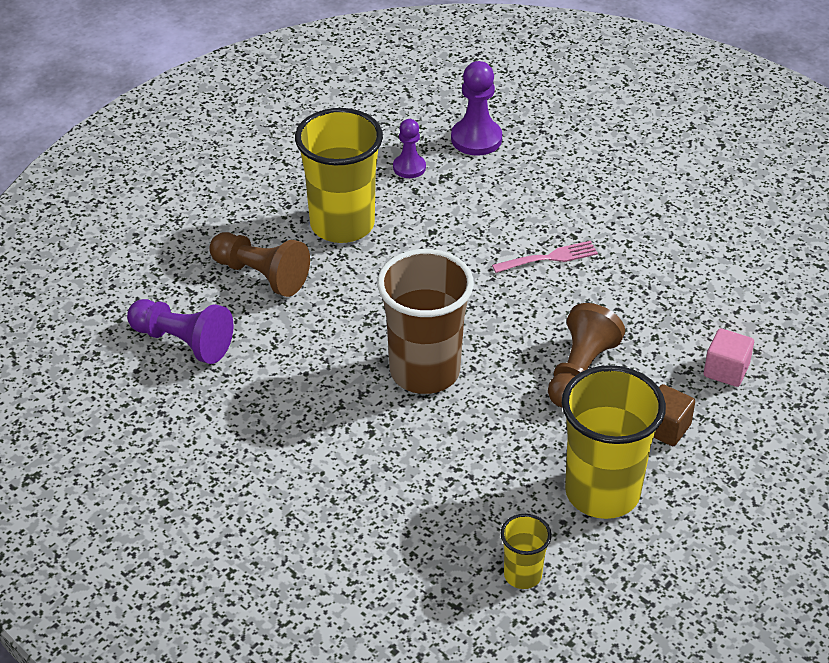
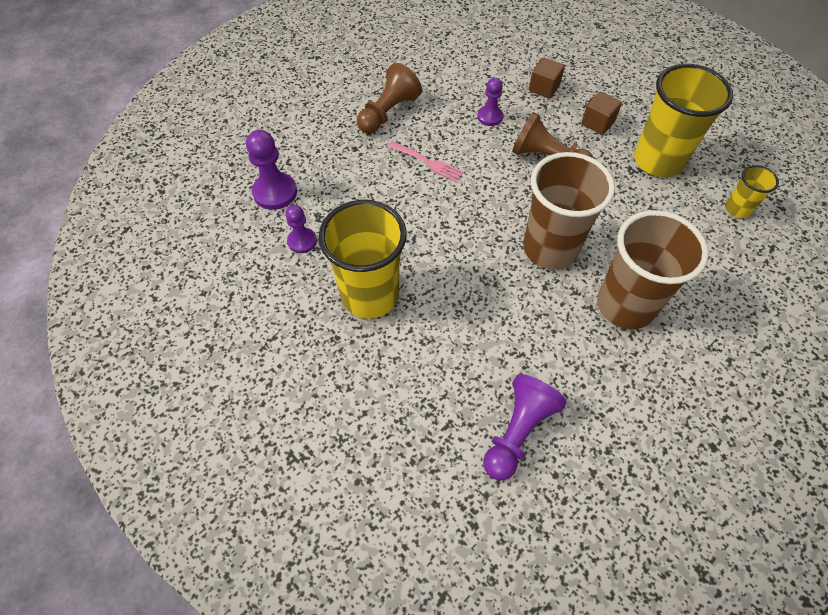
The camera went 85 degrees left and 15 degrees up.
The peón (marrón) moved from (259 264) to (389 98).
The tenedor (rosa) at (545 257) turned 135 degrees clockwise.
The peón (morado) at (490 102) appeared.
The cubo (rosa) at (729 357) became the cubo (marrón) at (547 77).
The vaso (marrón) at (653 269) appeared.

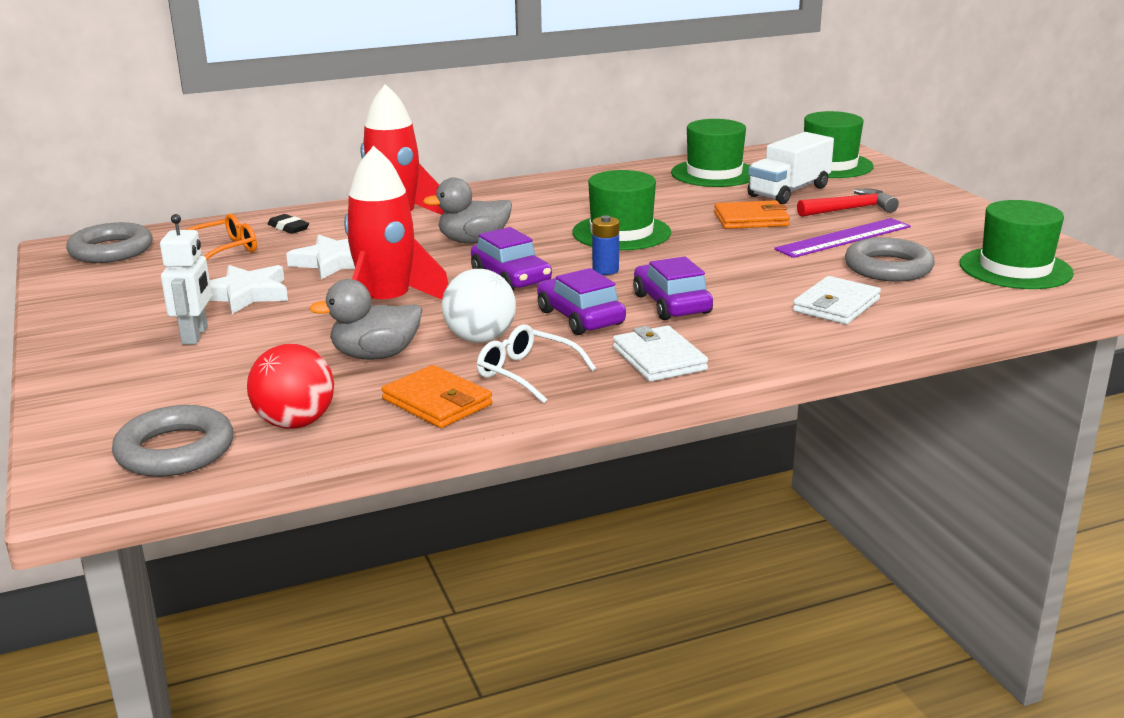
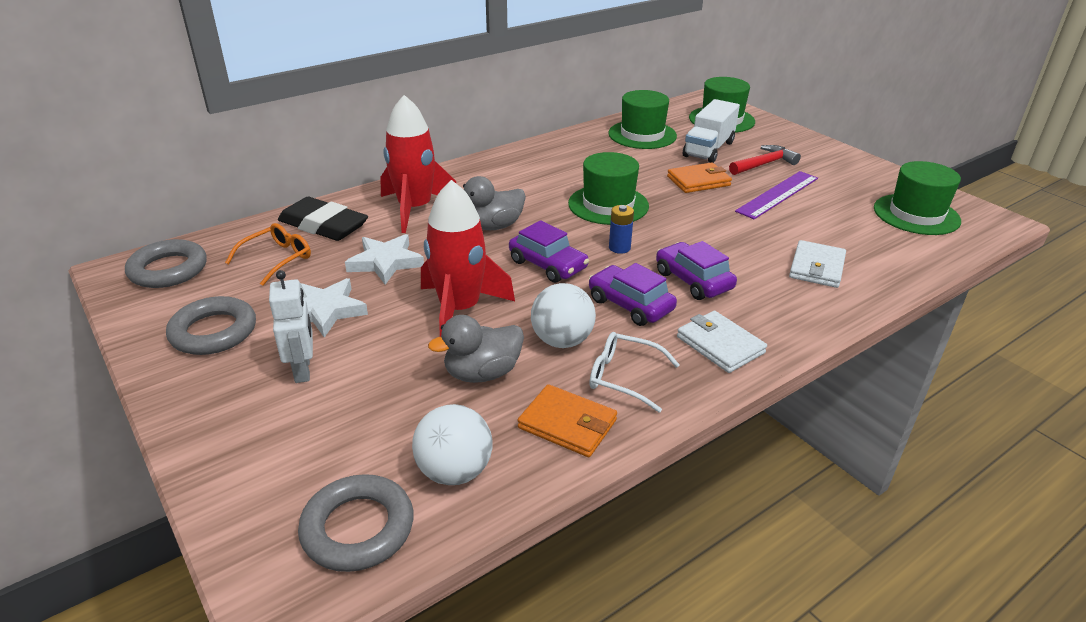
The camera went 15 degrees left and 10 degrees up.
The anillo (gris) moved from (890 259) to (211 325).
The goma de borrar (negro) at (288 224) changed to 2.17 times the size.
The pelota (rojo) at (290 386) became the pelota (blanco) at (452 444).

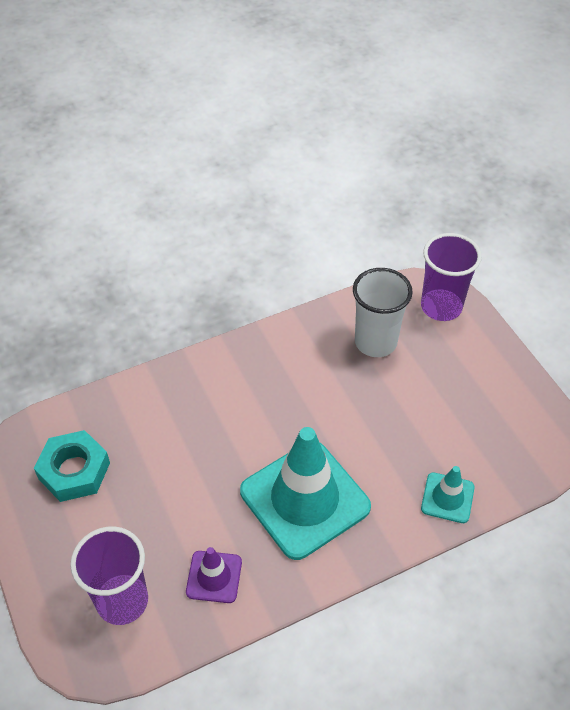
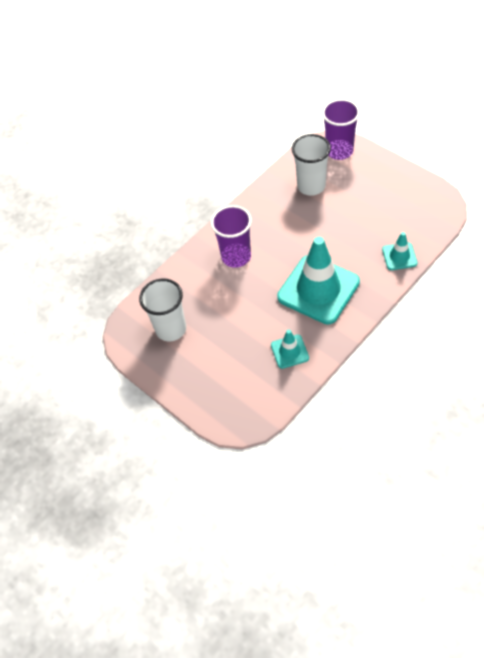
The camera went 15 degrees left and 5 degrees up.
The tuerca (turquesa) at (72 466) was replaced by the vaso (blanco) at (162 310).
The vaso (morado) moved from (109 575) to (231 236).
The cono de tráfico (morado) at (214 575) became the cono de tráfico (turquesa) at (290 349).

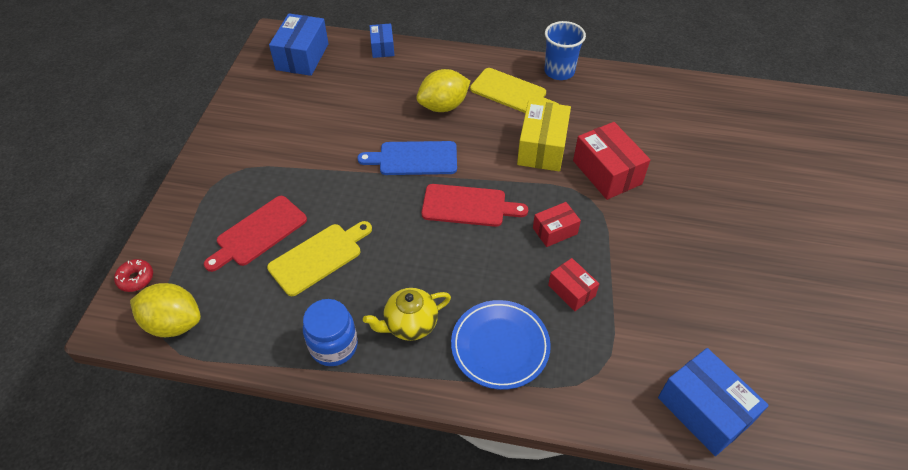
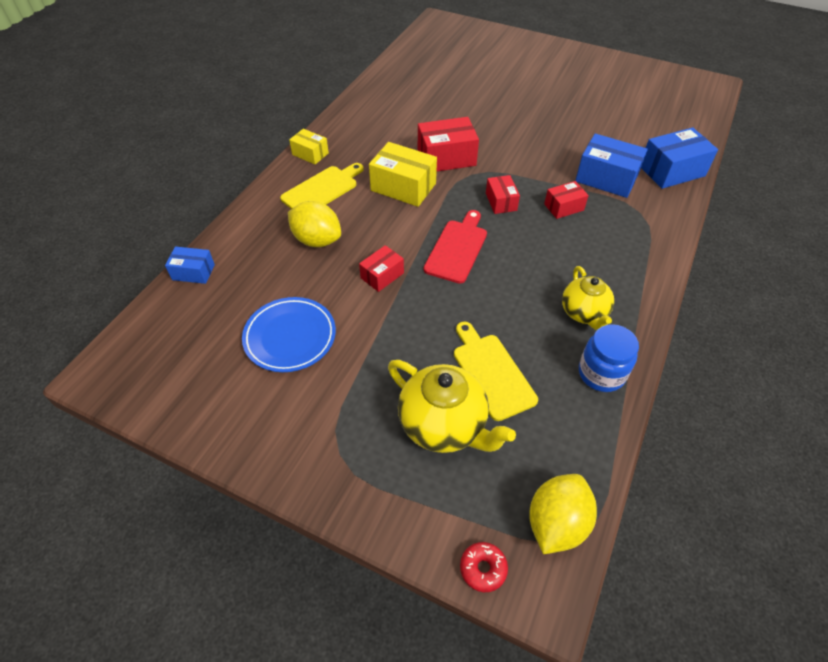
The camera went 75 degrees left and 0 degrees up.
The plato (azul) moved from (501 345) to (289 334).
The limón (amarillo) at (443 90) turned 45 degrees counterclockwise.
The vaso (azul) at (565 50) was replaced by the caja (amarillo) at (309 147).
The tabla de cortar (azul) at (407 158) was replaced by the caja (rojo) at (381 268).
The tabla de cortar (rojo) at (255 234) was replaced by the tetera (amarillo) at (452 406).
The caja (azul) moved from (299 44) to (611 166).

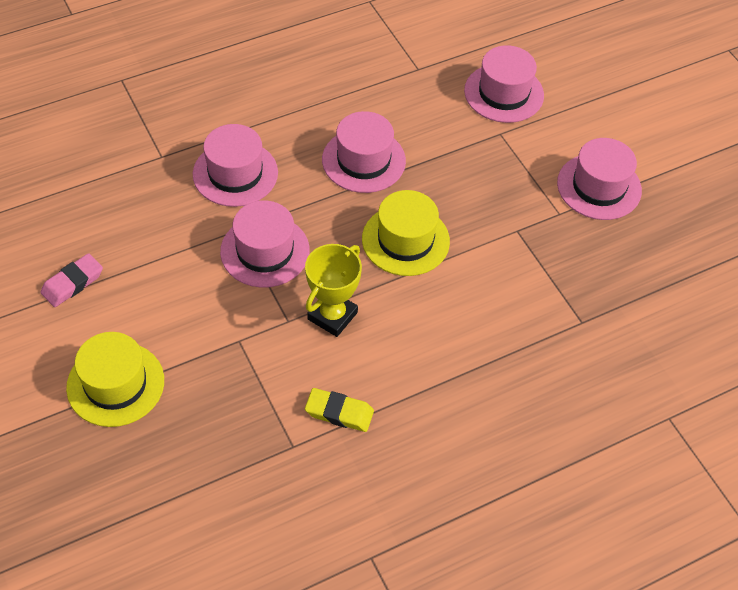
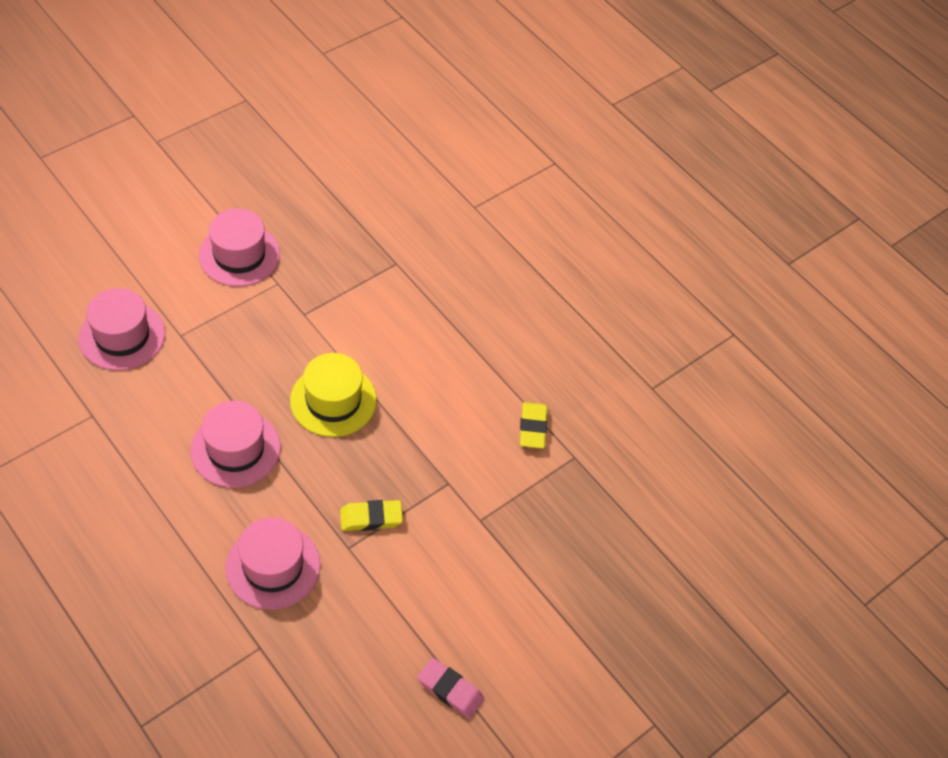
The camera went 105 degrees left and 0 degrees up.
The sombrero (rosa) at (265 244) was replaced by the goma de borrar (amarillo) at (371 515).
The sombrero (amarillo) at (115 379) disappeared.
The trofeo (amarillo) at (333 290) disappeared.

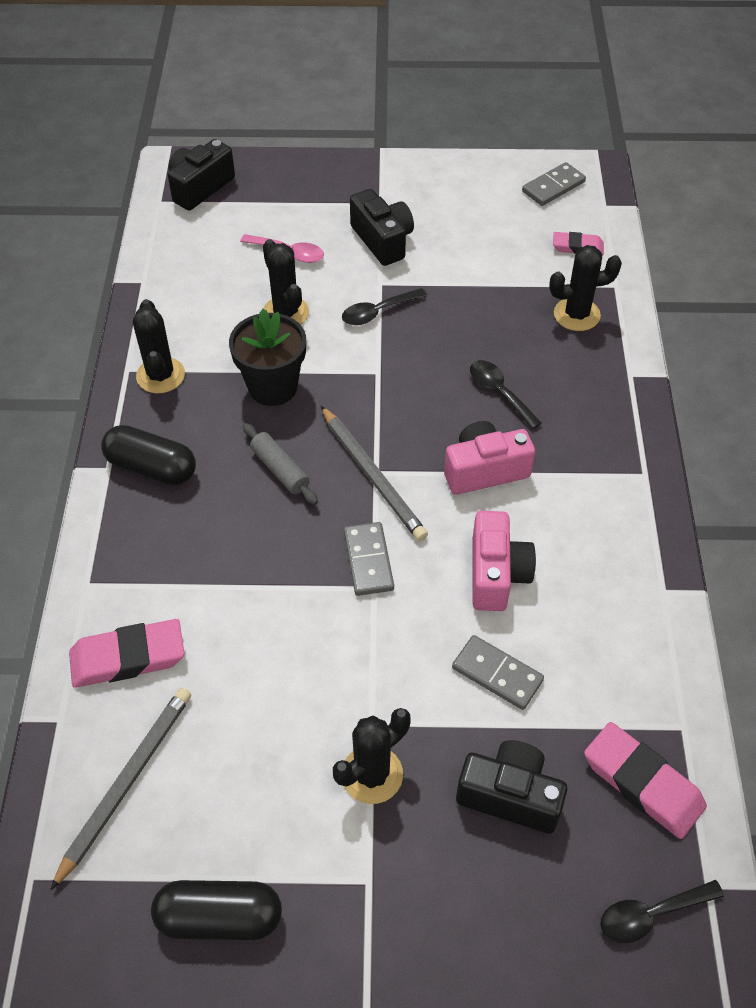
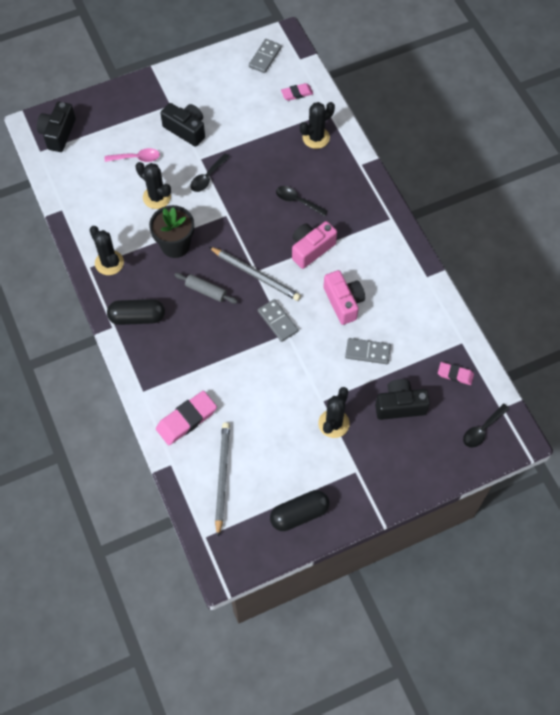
The camera went 25 degrees left and 10 degrees up.
The goma de borrar (rosa) at (645 780) changed to 0.59 times the size.

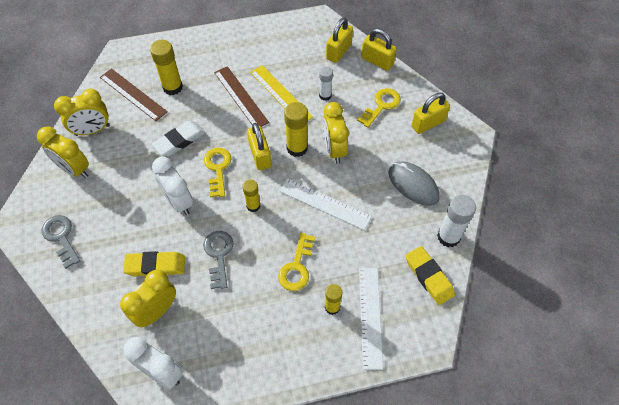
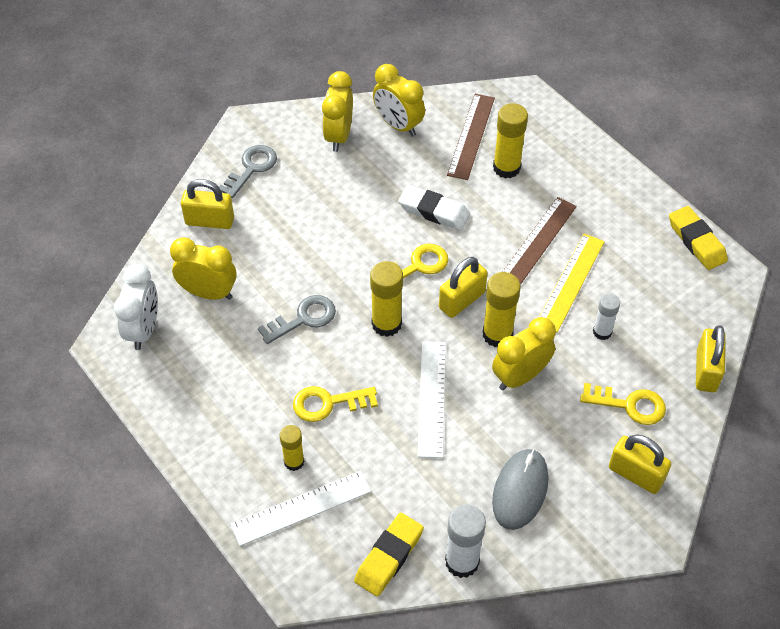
The camera went 65 degrees right and 5 degrees down.
The candado (amarillo) moved from (339 40) to (207 204).
The barra de pegamento (amarillo) at (251 195) changed to 1.59 times the size.
The goma de borrar (amarillo) moved from (154 263) to (698 238).
The despertador (blanco) at (172 186) disappeared.

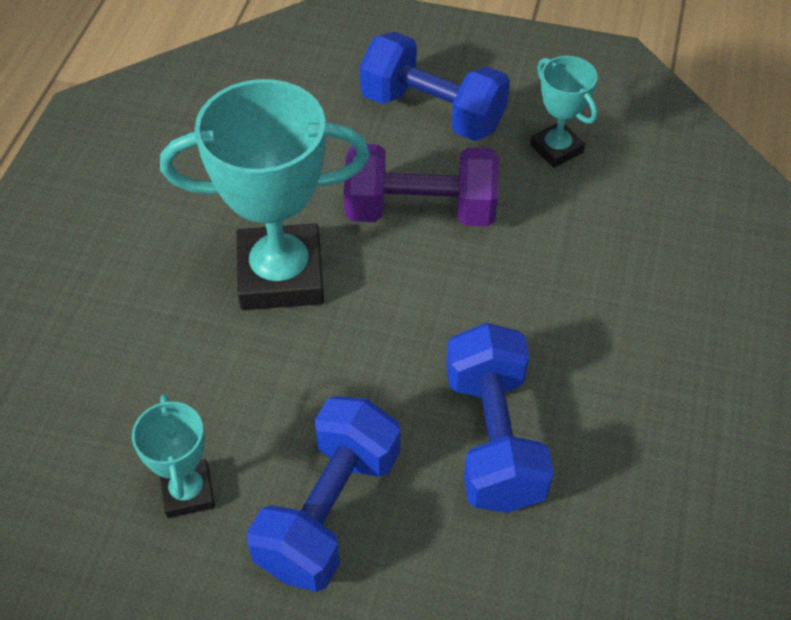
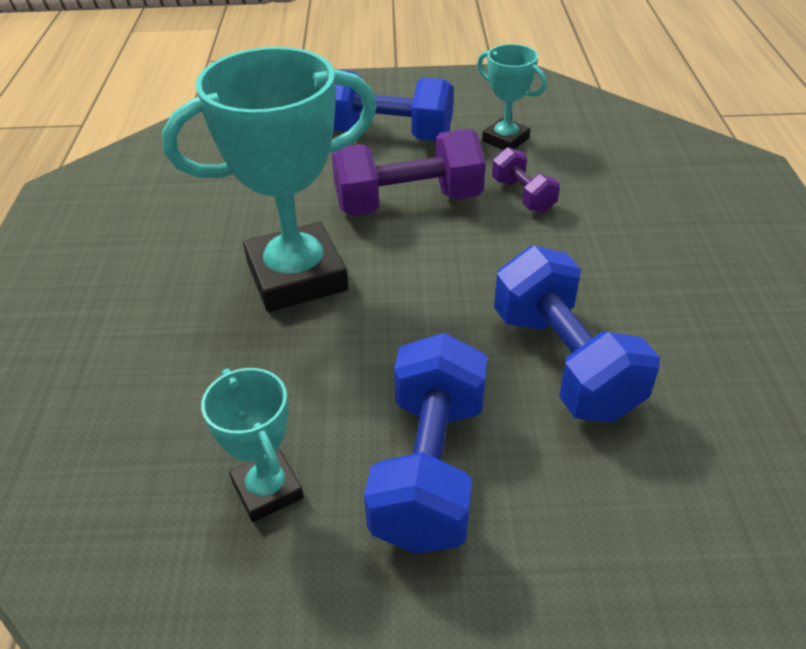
The camera went 15 degrees left and 10 degrees down.
The mancuerna (morado) at (526 180) appeared.

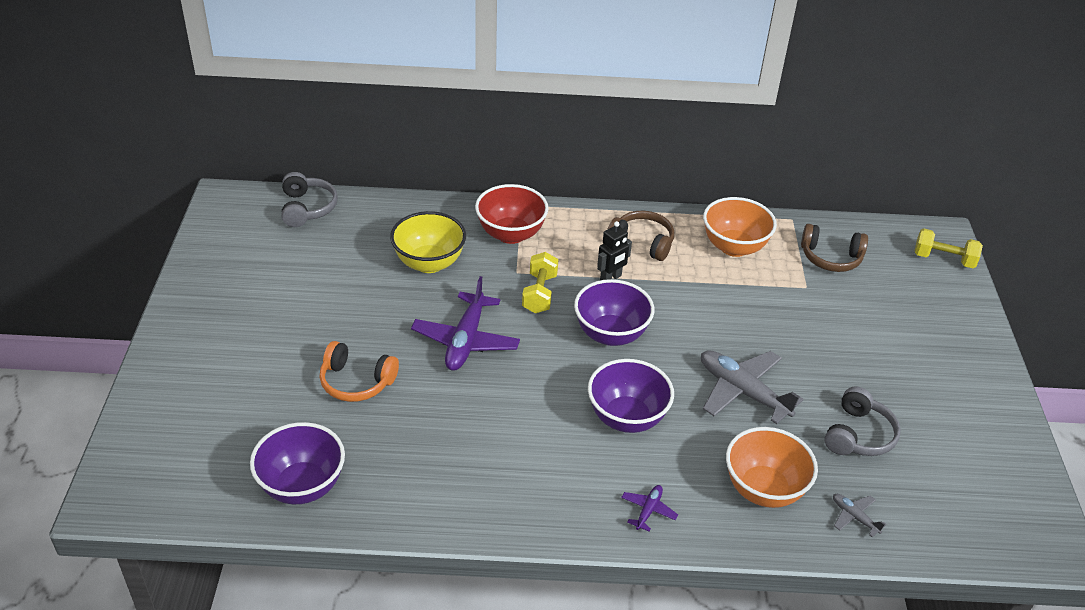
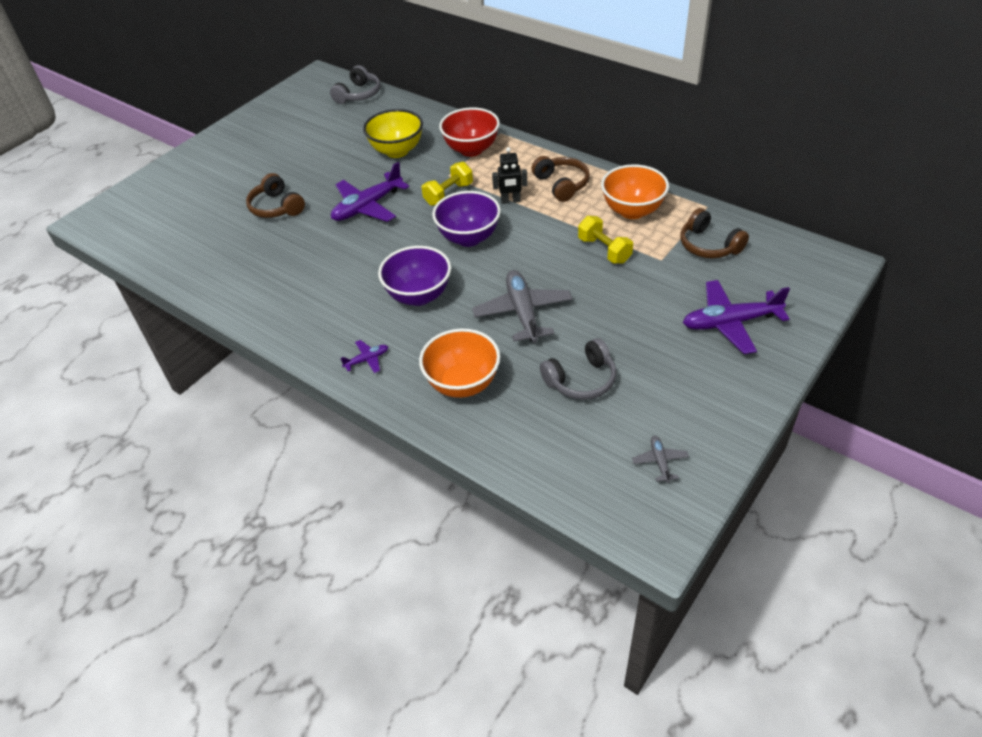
The camera went 40 degrees right and 5 degrees up.
The auriculares (naranja) at (359 371) became the auriculares (marrón) at (275 195).
The mancuerna (amarillo) moved from (948 248) to (605 240).
The avión (gris) moved from (860 515) to (660 459).
The avión (morado) at (736 317) appeared.
The cuenco (morado) at (297 463) disappeared.

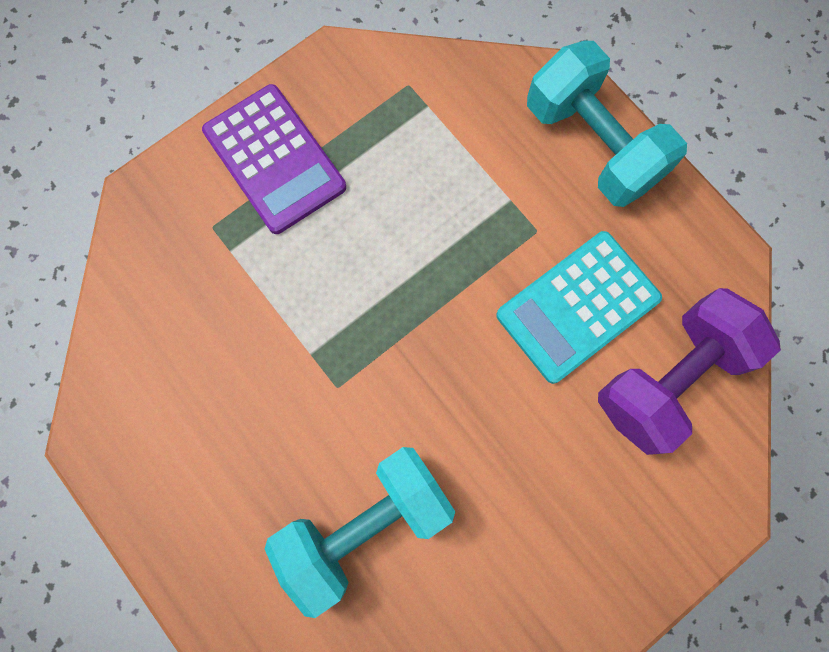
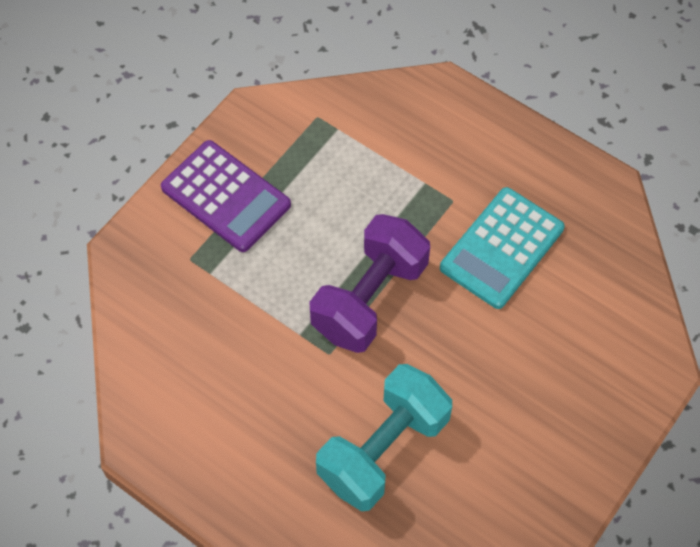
The camera went 15 degrees left and 15 degrees down.
The mancuerna (morado) moved from (689 371) to (369 283).
The mancuerna (turquesa) at (607 124) disappeared.

